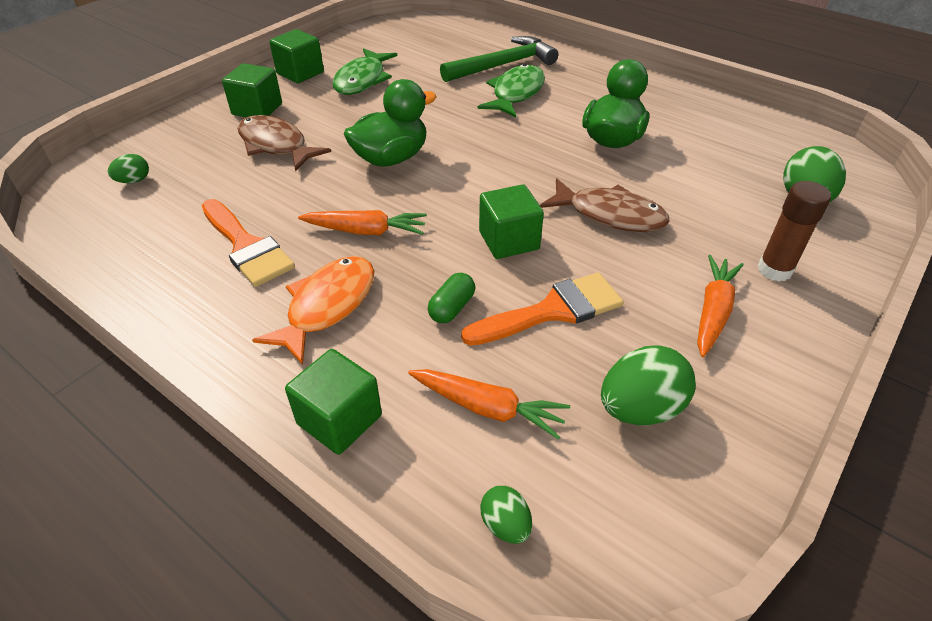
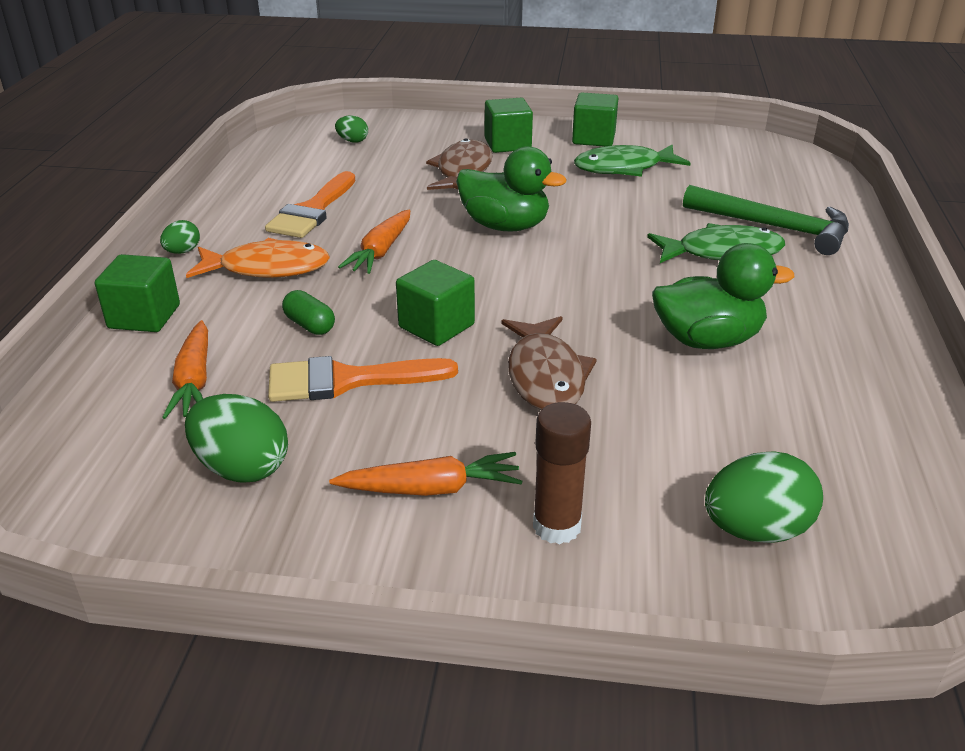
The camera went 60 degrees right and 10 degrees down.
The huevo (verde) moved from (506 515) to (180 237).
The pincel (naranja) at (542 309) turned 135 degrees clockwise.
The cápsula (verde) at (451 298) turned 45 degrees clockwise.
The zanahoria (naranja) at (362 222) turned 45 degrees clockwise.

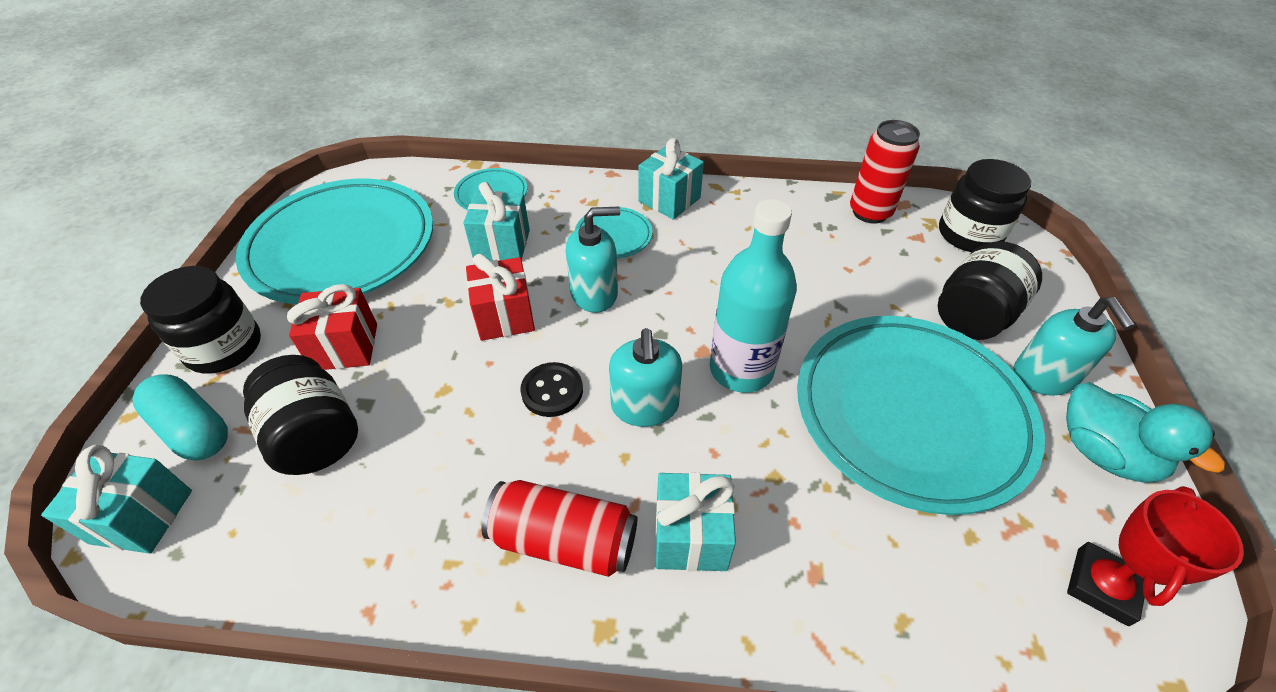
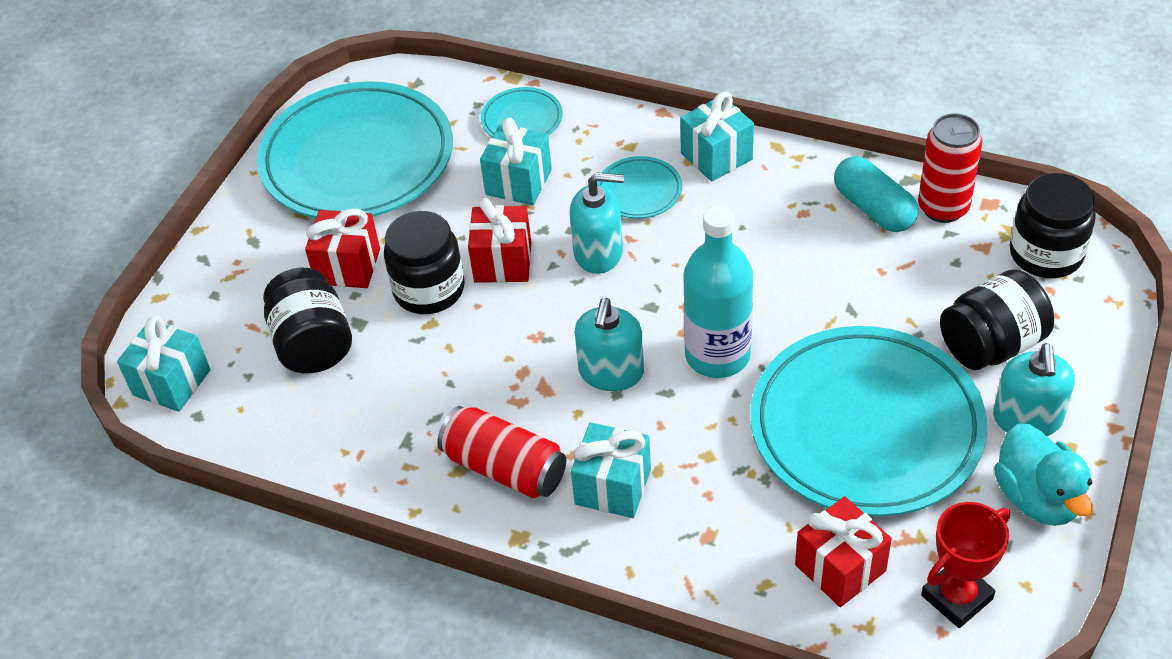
The camera went 20 degrees right and 0 degrees up.
The tarro (negro) moved from (200 319) to (424 262).
The regalo (rojo) at (843 551) appeared.
The cápsula (turquesa) moved from (180 418) to (876 194).
The botón (negro) at (551 389) disappeared.

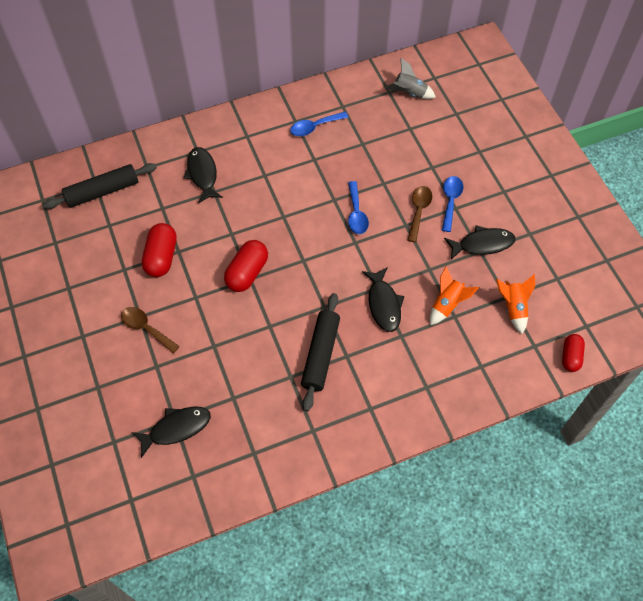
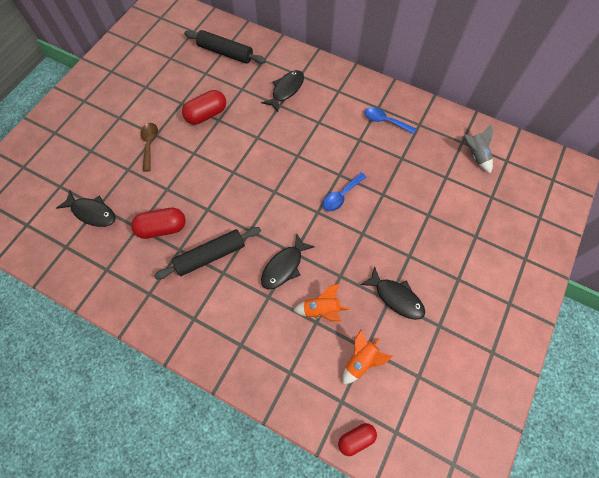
The camera went 50 degrees right and 5 degrees up.
The cápsula (rojo) moved from (246 266) to (158 223).
The cuchara (marrón) at (419 214) disappeared.
The cuchara (azul) at (452 204) disappeared.

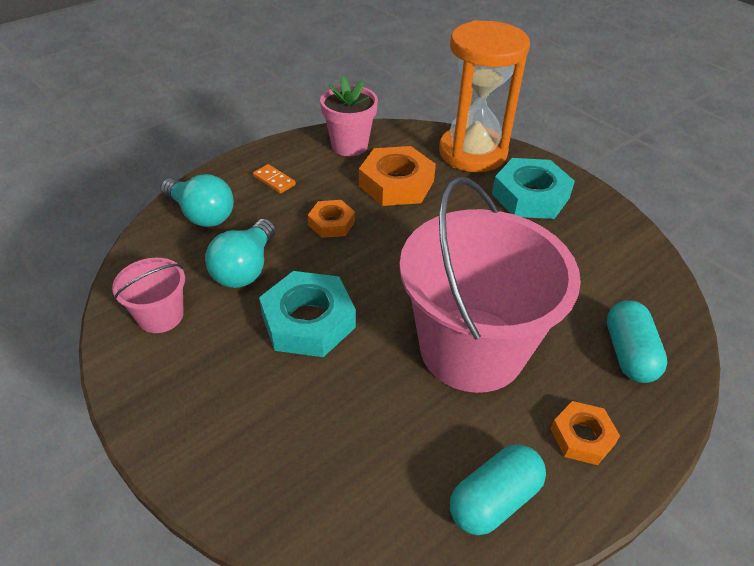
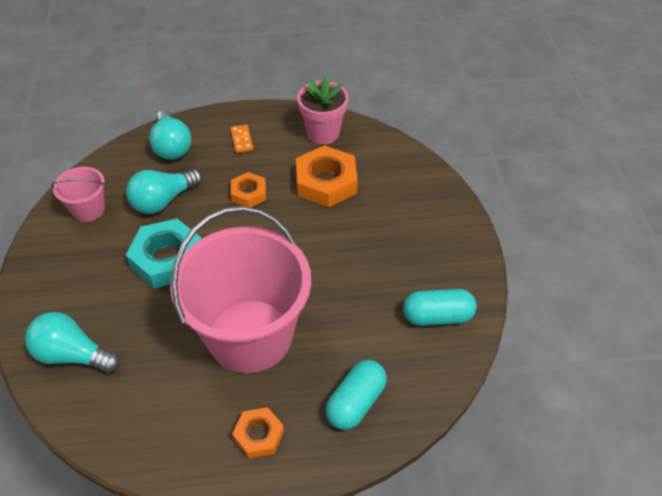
The camera went 35 degrees right and 5 degrees up.
The bombilla (turquesa) at (72 342) appeared.
The cápsula (turquesa) moved from (498 489) to (440 307).
The reloj de arena (naranja) at (484 96) disappeared.
The tuerca (turquesa) at (533 188) disappeared.

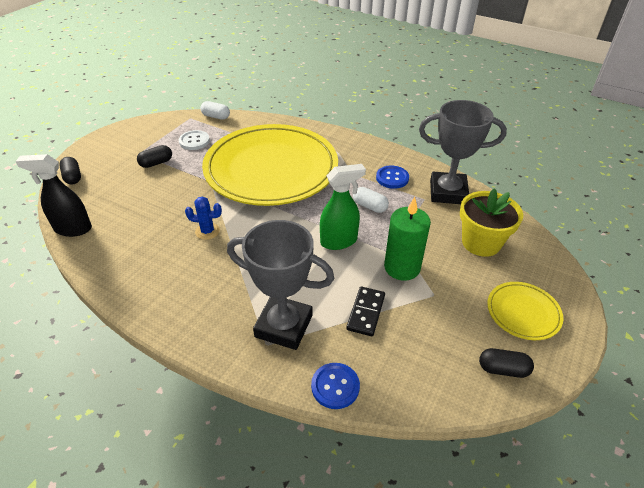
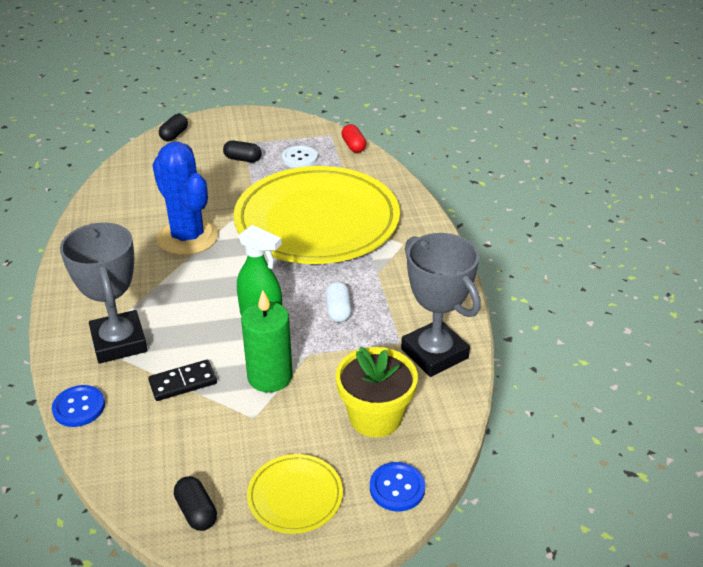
The camera went 50 degrees right and 5 degrees down.
The cactus (azul) at (203 218) changed to 2.26 times the size.
The cápsula (blanco) at (215 110) became the cápsula (rojo) at (353 138).
The botón (azul) moved from (392 177) to (397 486).
The pulverizador (negro) at (54 195) disappeared.

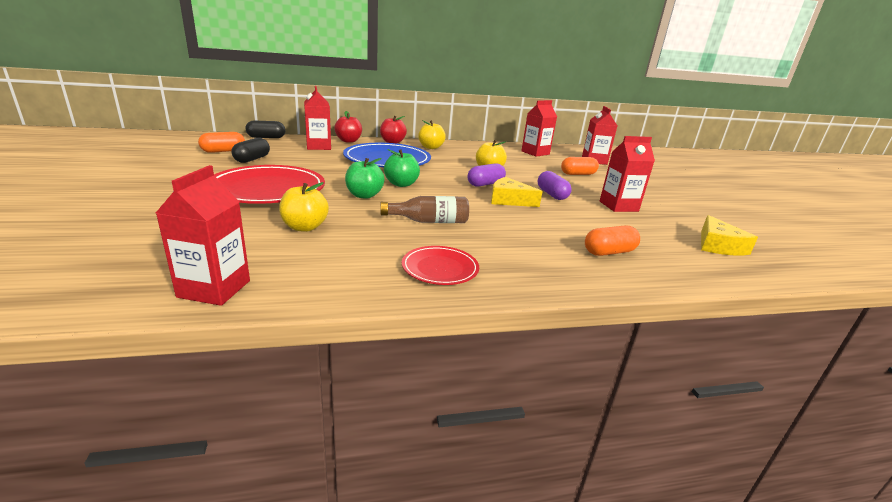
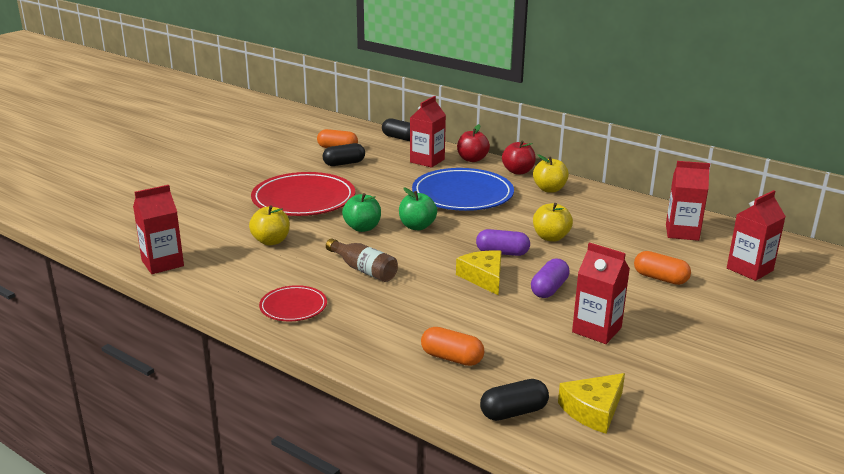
The camera went 50 degrees right and 0 degrees up.
The cápsula (negro) at (514 400) appeared.

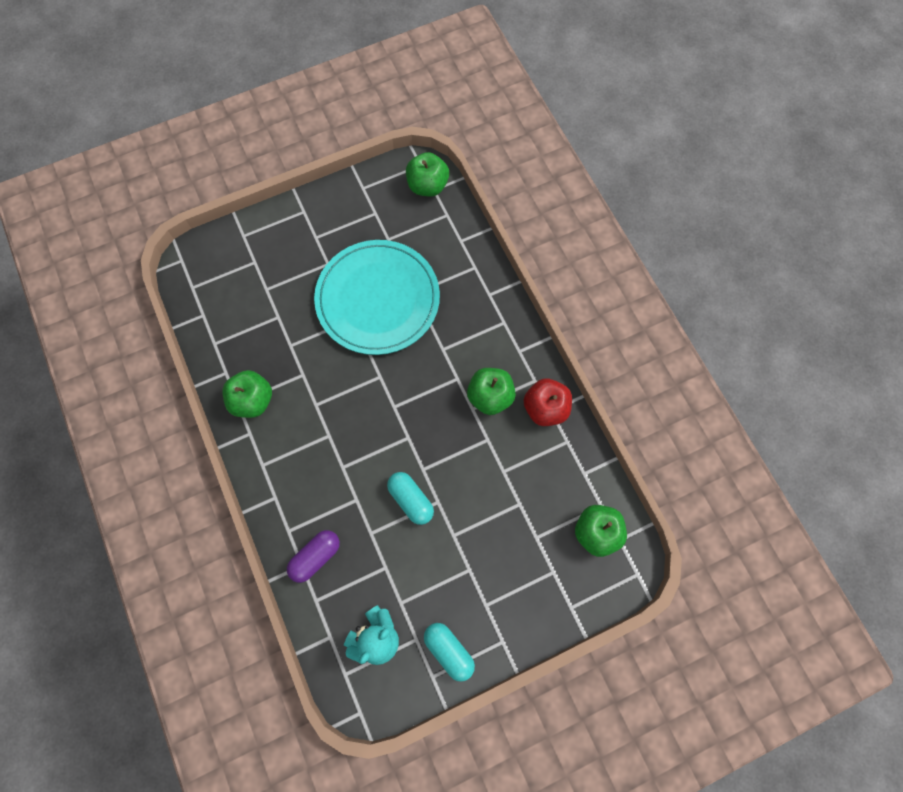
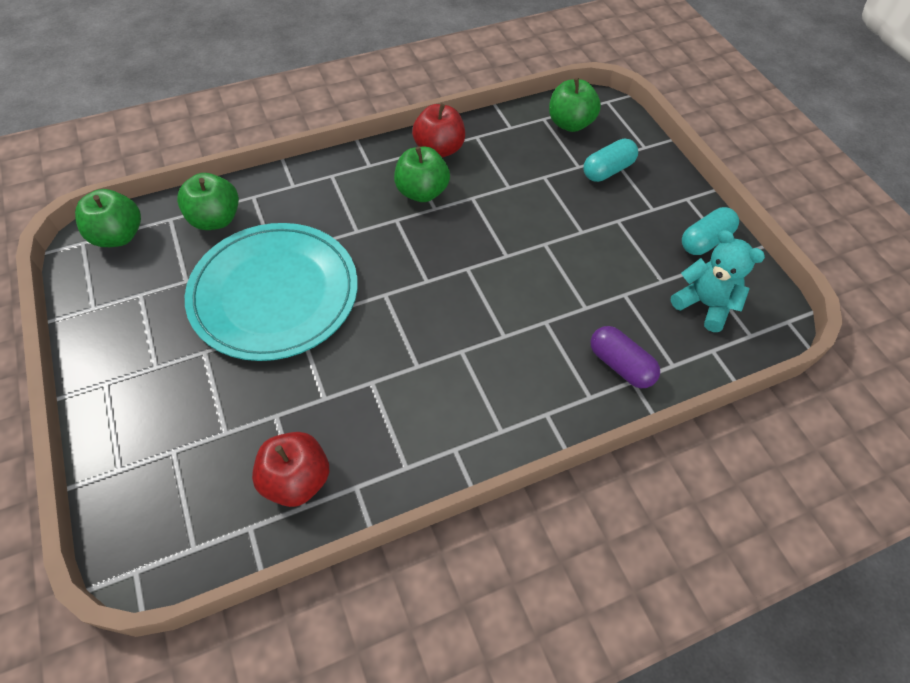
The camera went 90 degrees left and 15 degrees down.
The manzana (verde) moved from (247 394) to (208 201).
The manzana (rojo) at (290 469) appeared.
The cápsula (turquesa) moved from (410 498) to (610 160).

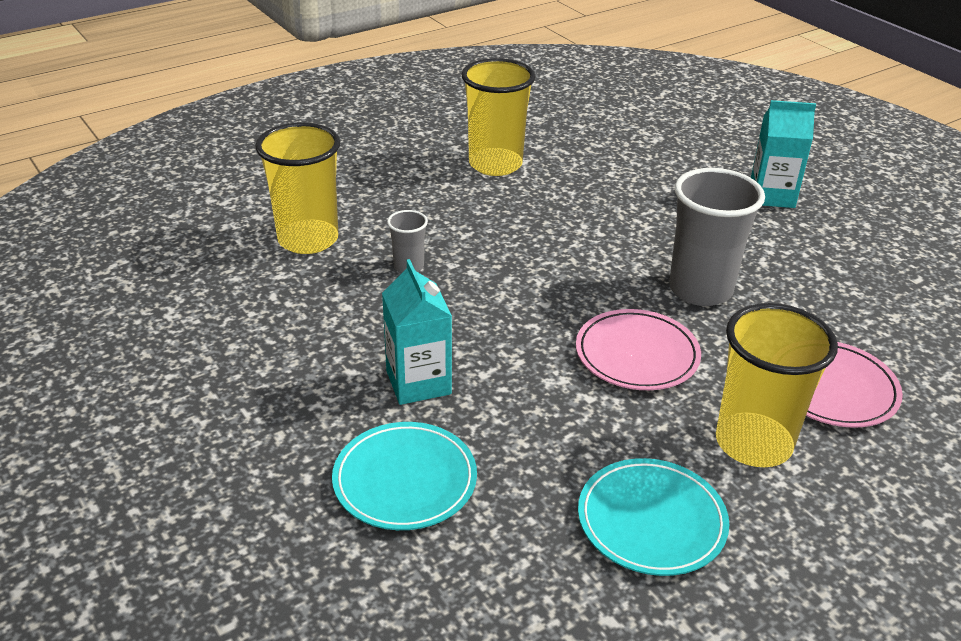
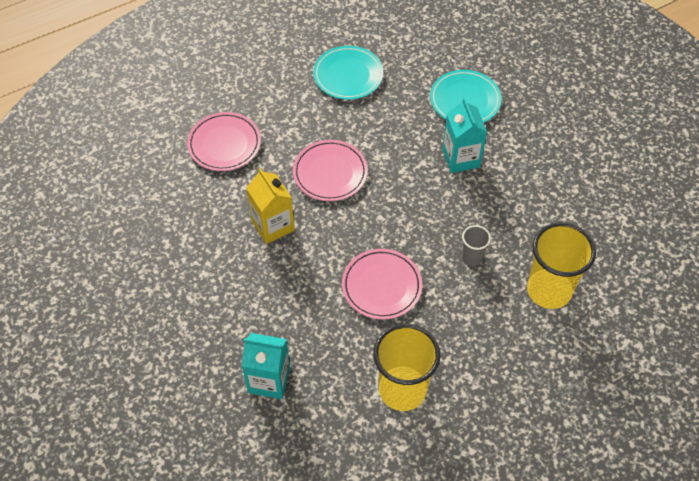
The camera went 175 degrees left and 20 degrees up.
The cartón de leche (turquesa) moved from (783 154) to (266 366).
The vaso (gris) at (717 237) was replaced by the cartón de leche (amarillo) at (270 206).
The plato (rosa) at (382 284) appeared.
The vaso (amarillo) at (777 385) disappeared.

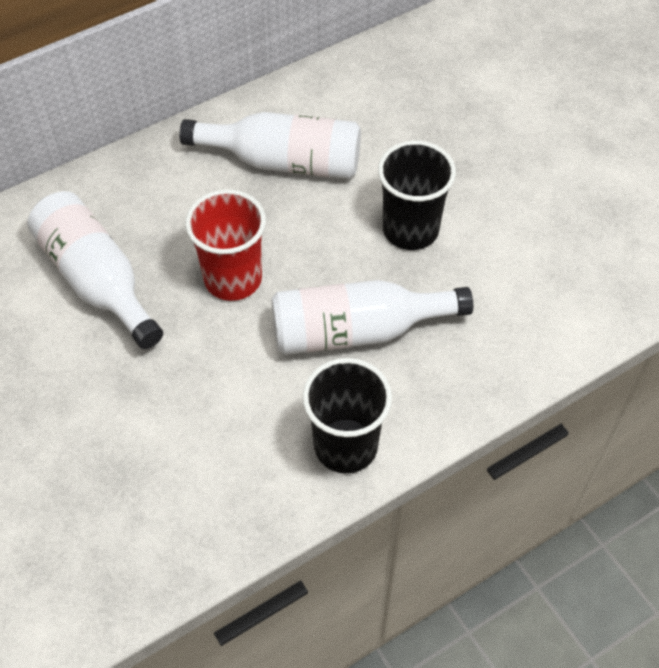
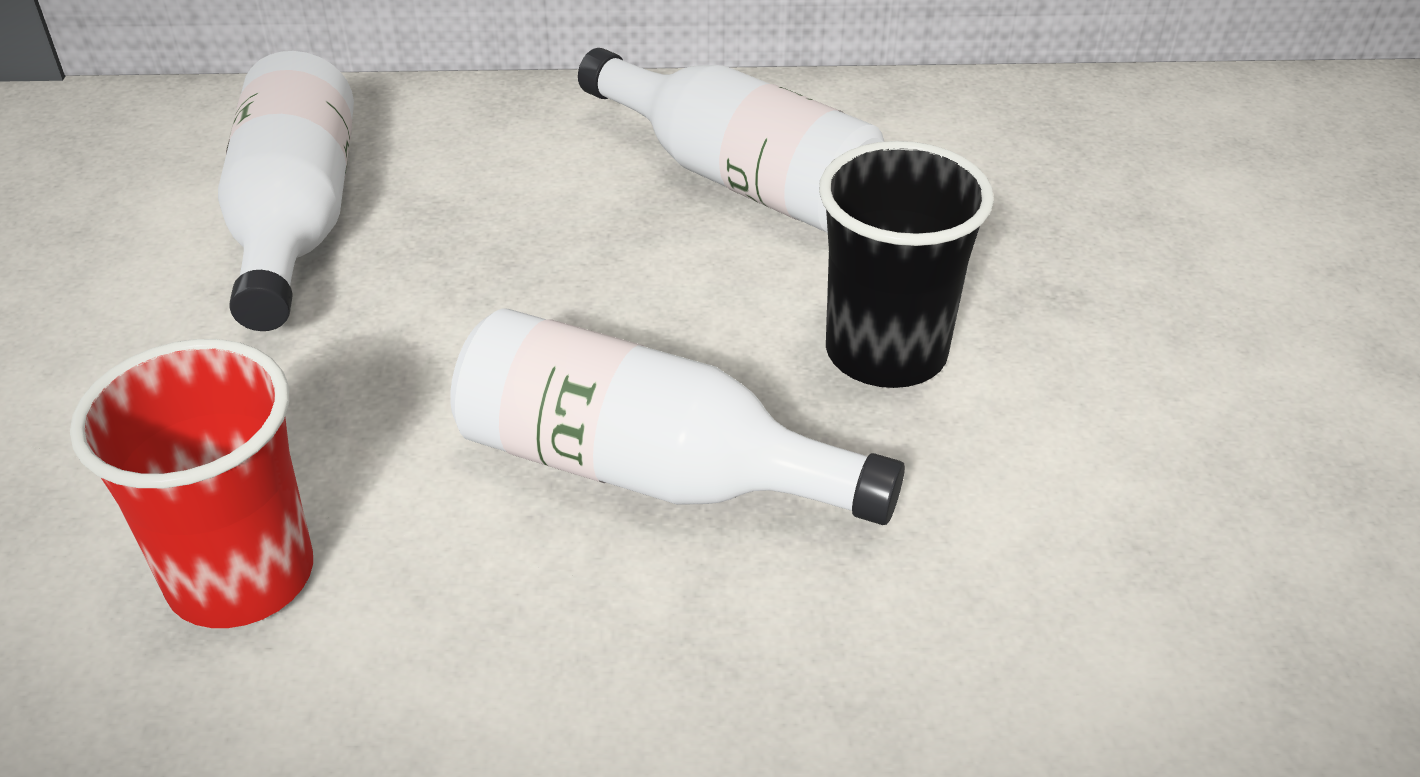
The camera went 30 degrees right and 15 degrees down.
The vaso (rojo) moved from (225 245) to (191 483).
The vaso (negro) at (347 415) disappeared.

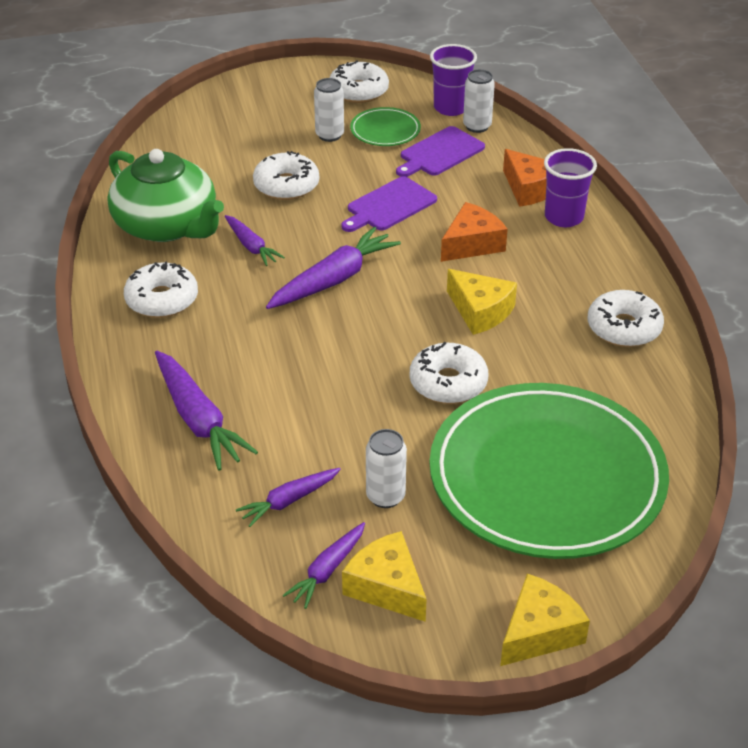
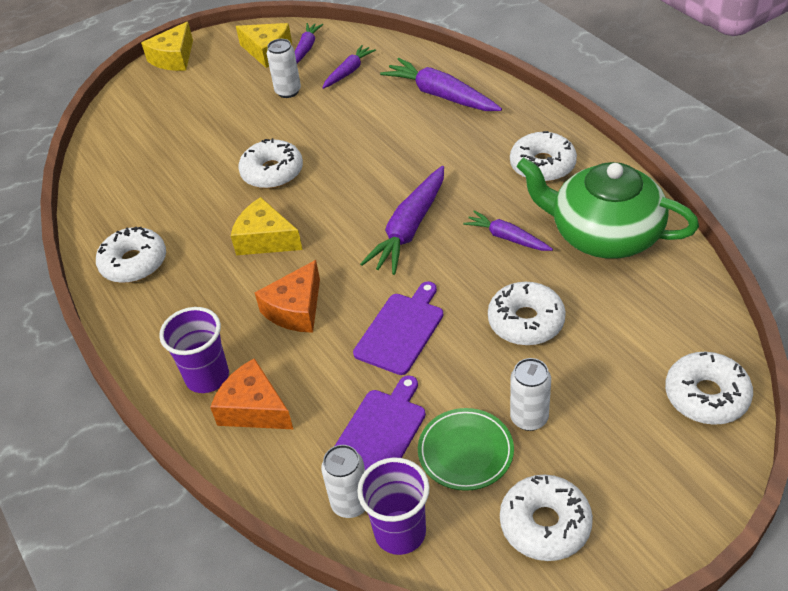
The camera went 165 degrees right and 5 degrees up.
The rosquilla (blanco) at (709 388) appeared.
The plato (verde) at (549 471) disappeared.

